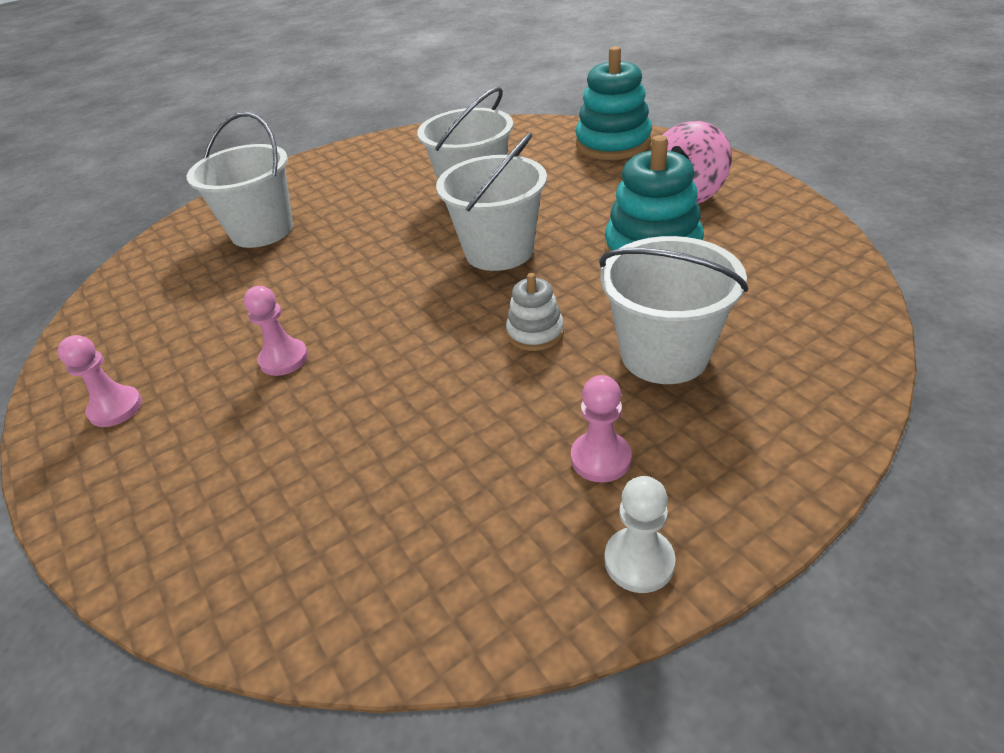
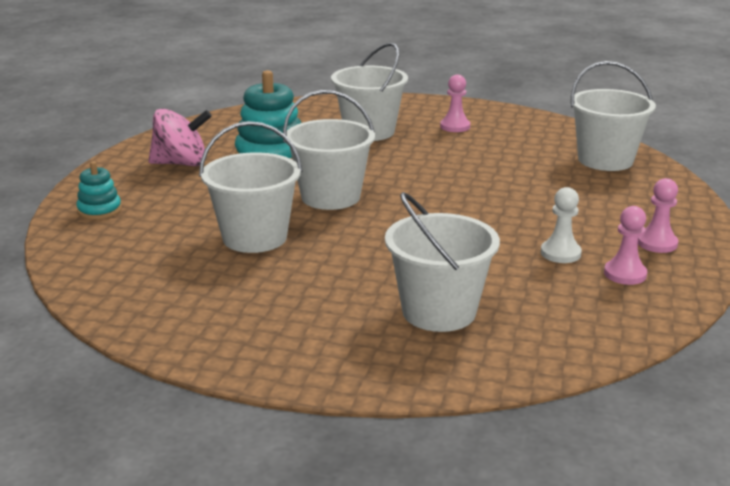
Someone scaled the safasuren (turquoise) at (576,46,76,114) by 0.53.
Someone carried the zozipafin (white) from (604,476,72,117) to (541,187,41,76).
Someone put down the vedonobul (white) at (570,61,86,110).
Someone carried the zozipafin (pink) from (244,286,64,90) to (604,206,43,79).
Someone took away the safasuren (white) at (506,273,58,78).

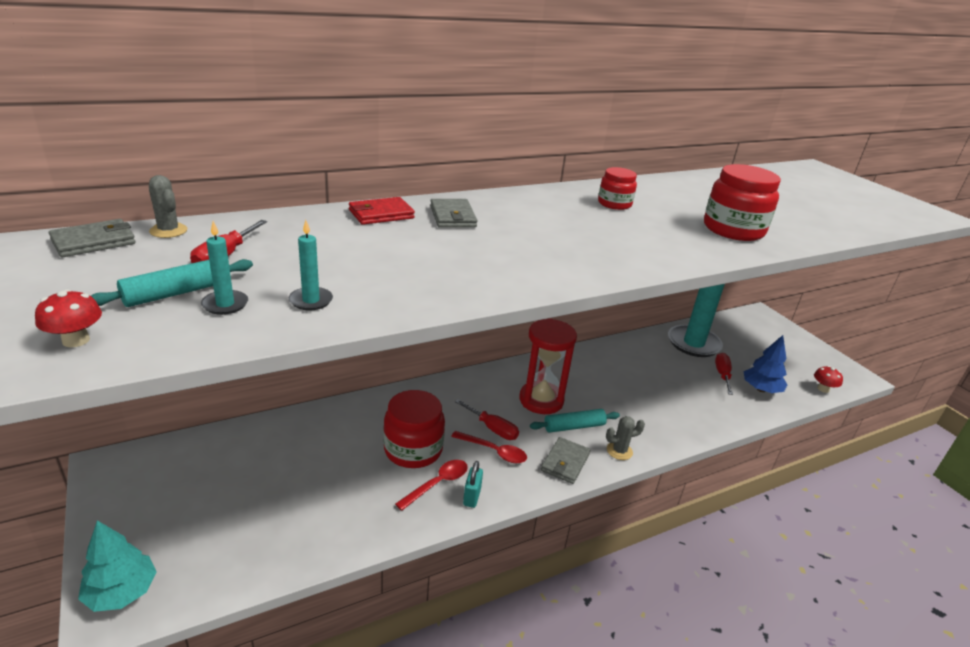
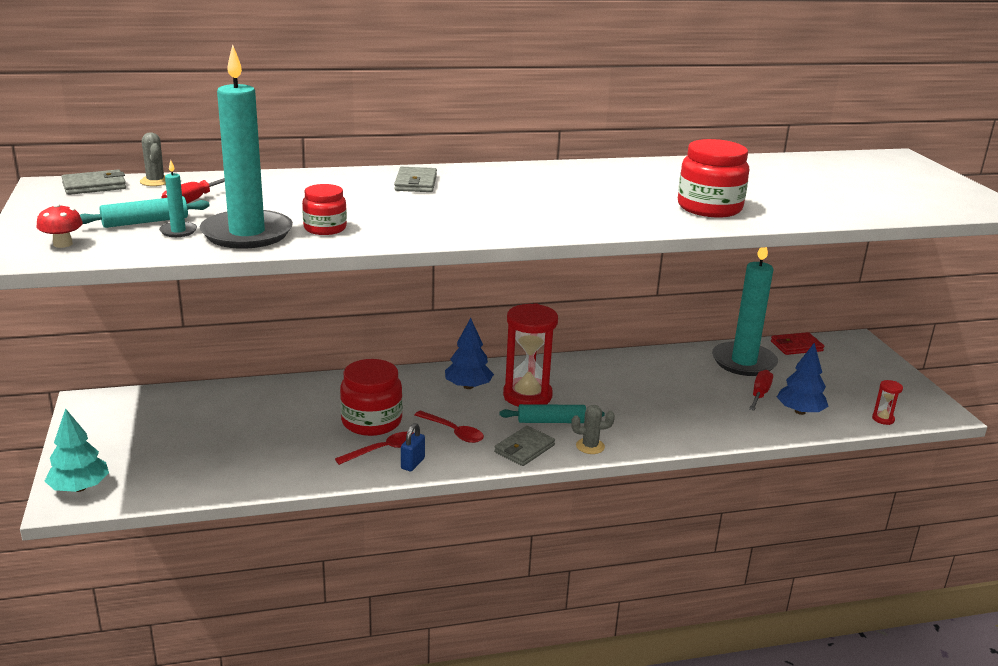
Someone scaled the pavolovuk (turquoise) at (289,220,44,90) by 2.49.
Someone carried the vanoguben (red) from (598,167,39,43) to (302,184,45,51).
Someone repainted the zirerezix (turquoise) at (463,461,20,47), which became the zirerezix (blue) at (401,423,24,48).
Someone put down the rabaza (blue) at (445,318,49,71).
Someone carried the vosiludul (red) from (349,197,66,28) to (771,332,53,23).
Someone swapped the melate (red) at (814,366,29,27) for the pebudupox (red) at (872,380,31,45).
Someone took away the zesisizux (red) at (455,399,64,41).

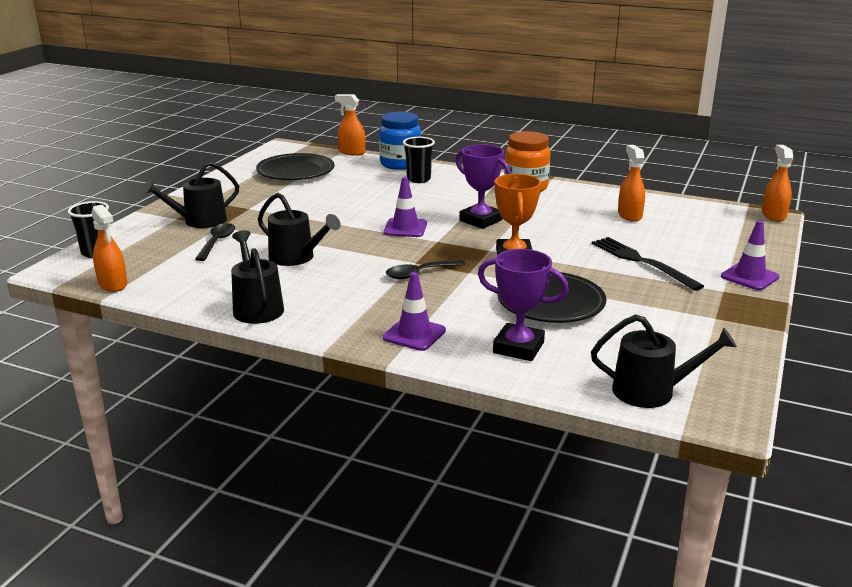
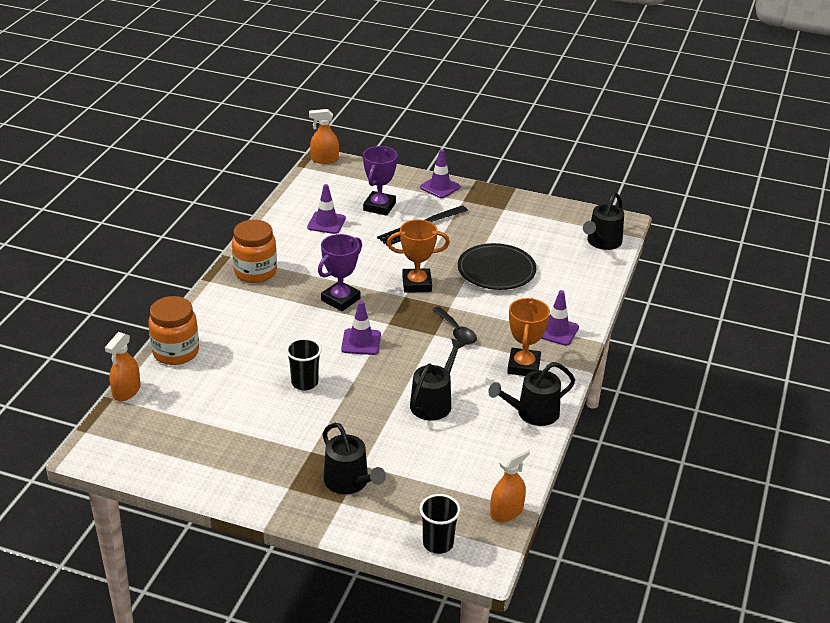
Someone repainted the vanoguben (blue) at (379,112,42,58), which became the vanoguben (orange) at (148,296,51,69).
Someone carried the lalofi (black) from (403,137,32,46) to (286,338,36,52).
Someone swapped the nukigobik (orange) at (618,145,27,77) for the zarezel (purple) at (307,184,39,50).
Someone carried the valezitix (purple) from (478,249,91,112) to (363,146,34,70).
Someone put down the valezitix (orange) at (507,298,43,78).
Someone rotated the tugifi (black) at (591,314,146,94) by 150 degrees counterclockwise.
Someone took away the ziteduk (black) at (195,223,40,38).
Someone took away the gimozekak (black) at (256,153,79,27).

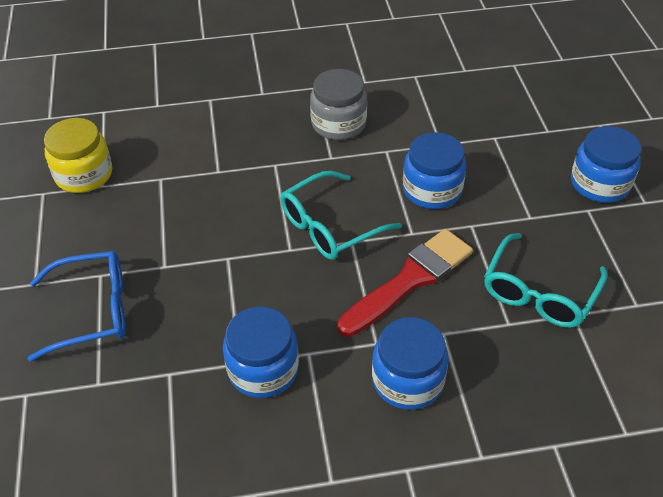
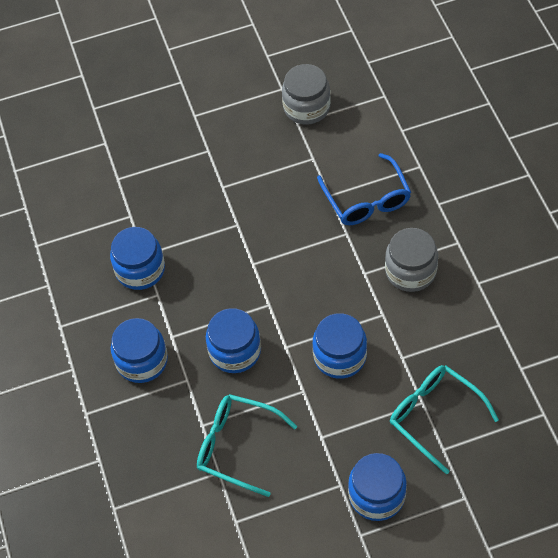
Someone swapped the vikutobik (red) at (337,229,136,108) for the vanoguben (blue) at (206,308,55,65).
Someone repainted the vanoguben (yellow) at (44,118,68,75), which became the vanoguben (grey) at (282,64,48,60).
Someone carried the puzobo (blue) from (28,251,98,110) to (317,153,94,72).
Someone carried the puzobo (turquoise) from (280,171,122,89) to (390,365,109,109).

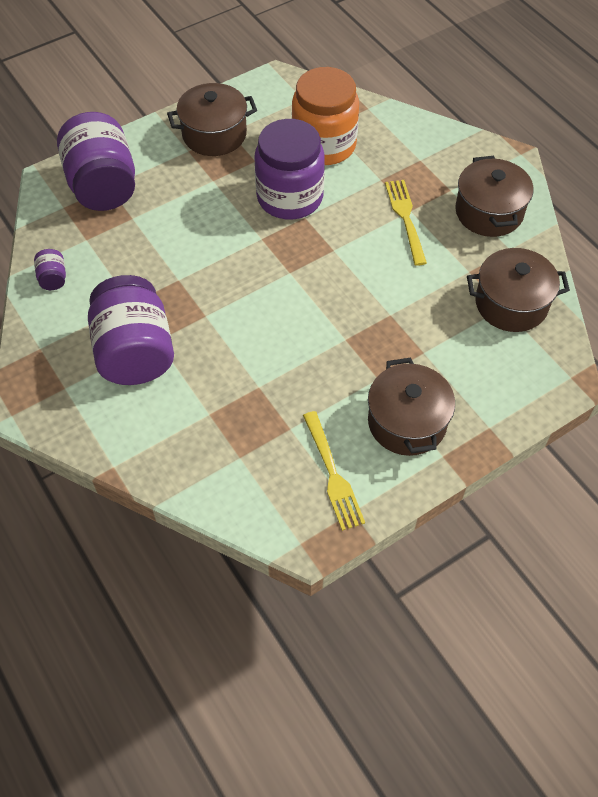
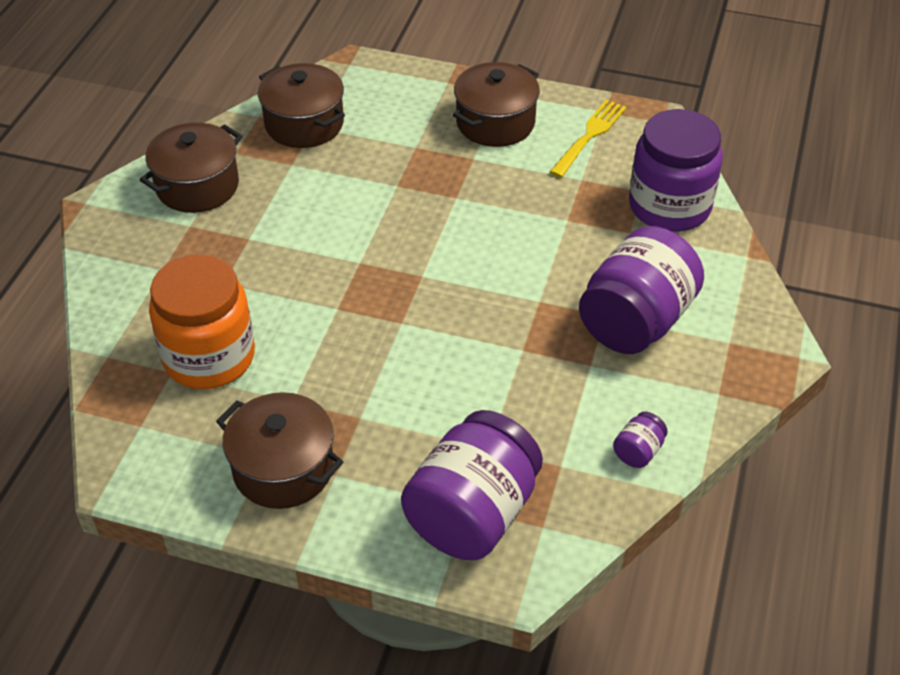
Someone carried the vanoguben (purple) from (254,119,71,101) to (629,109,94,123).
Someone took away the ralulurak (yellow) at (385,180,42,86).

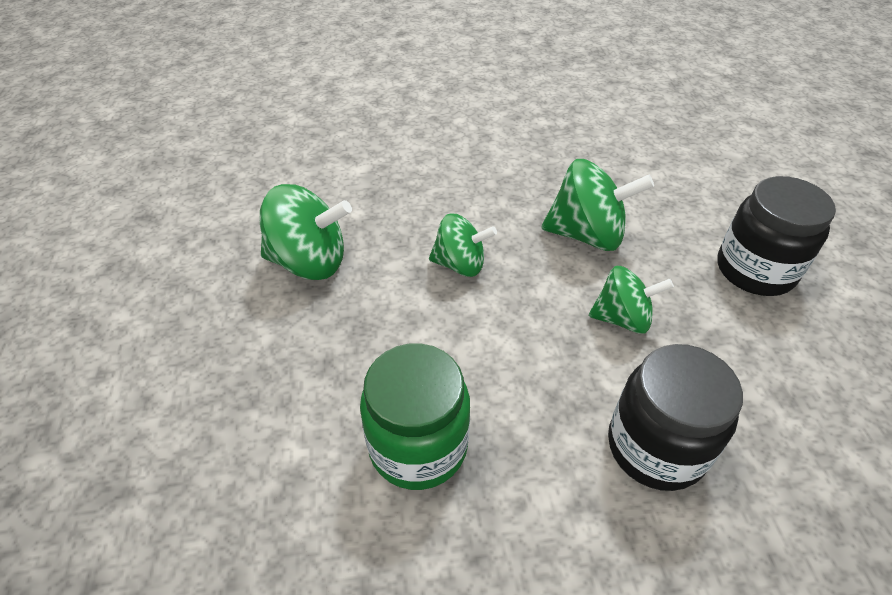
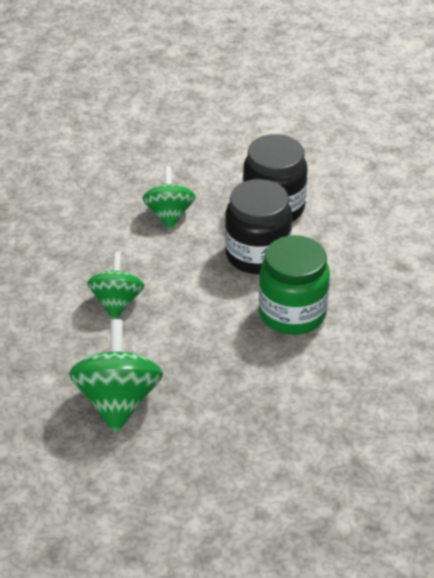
Someone carried the vanoguben (black) from (718,176,118,120) to (225,179,67,95).
Someone took away the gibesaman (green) at (541,159,113,92).

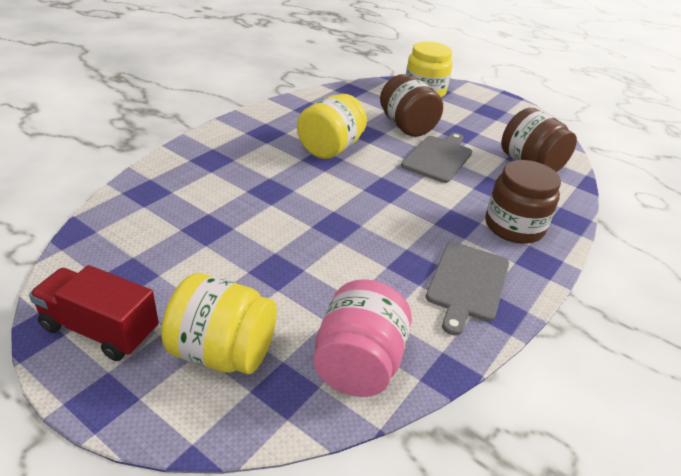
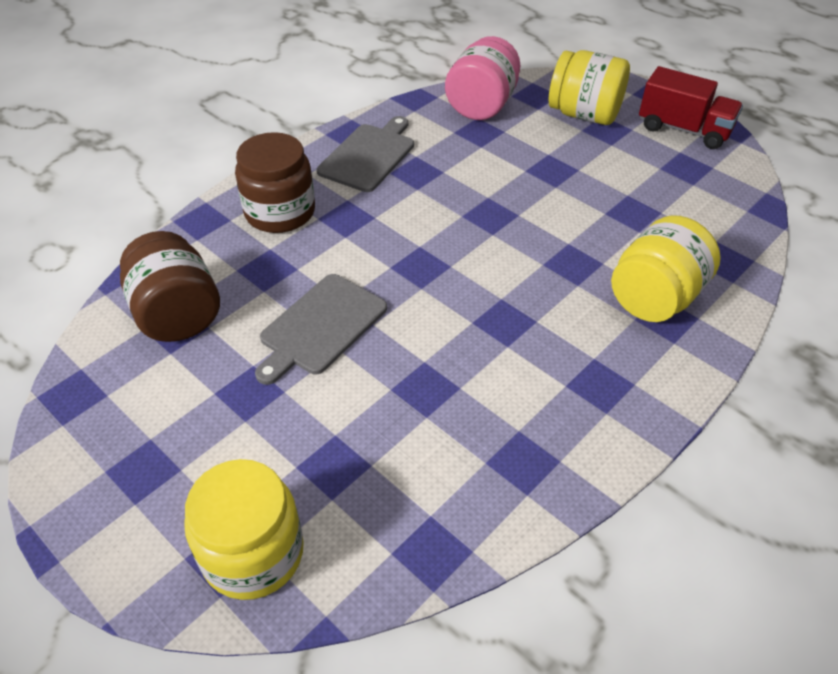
Someone carried the vanoguben (yellow) from (297,94,70,65) to (611,215,110,107).
Someone took away the vanoguben (brown) at (380,74,63,63).

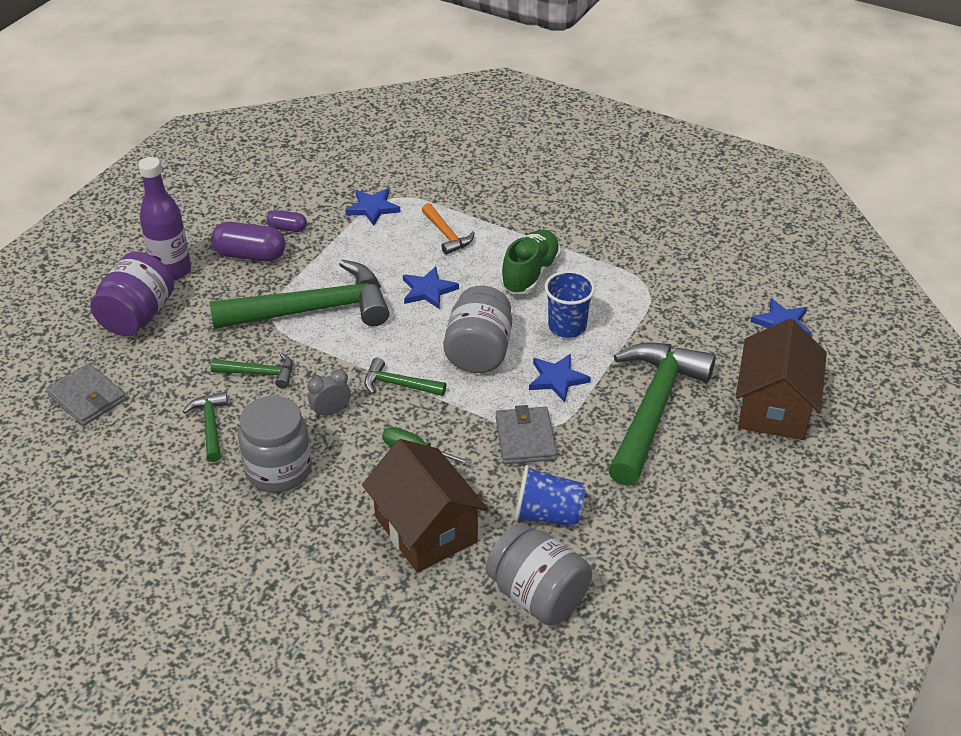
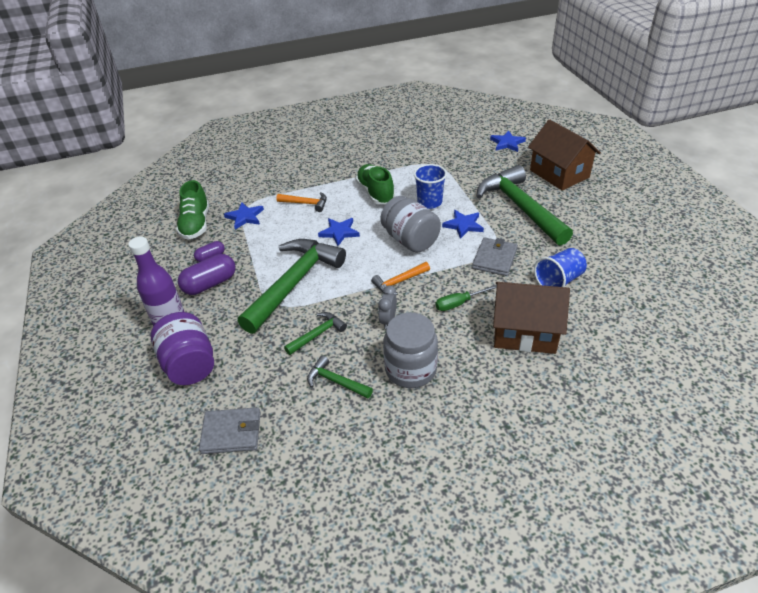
Someone put down the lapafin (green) at (176,180,33,60).
Someone repainted the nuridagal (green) at (364,358,82,38), which became the nuridagal (orange) at (371,262,59,33).
Someone rotated the vosiludul (grey) at (496,405,61,59) by 75 degrees clockwise.
Someone took away the vanoguben (grey) at (486,523,106,103).

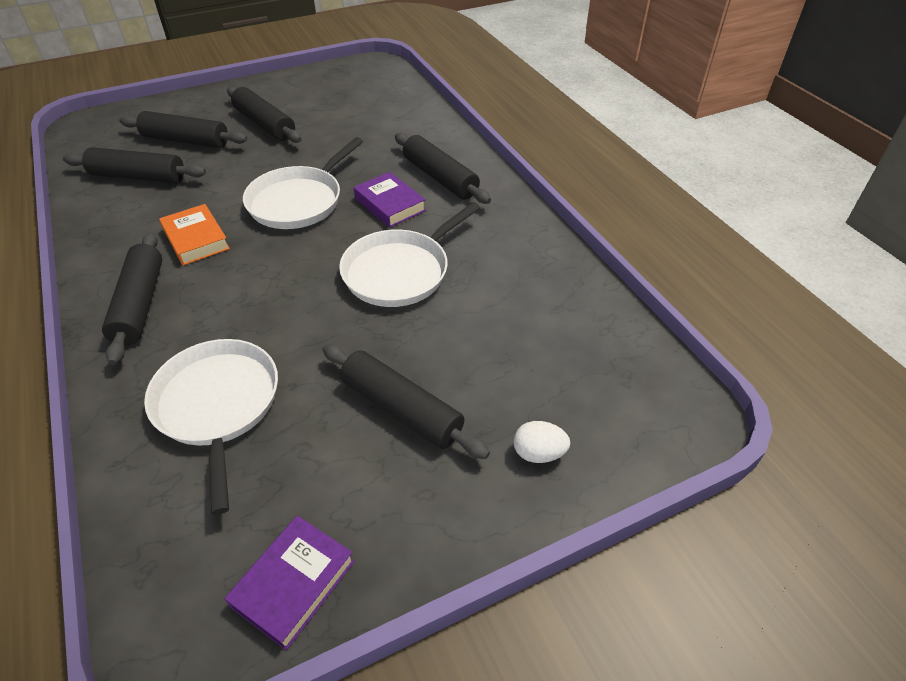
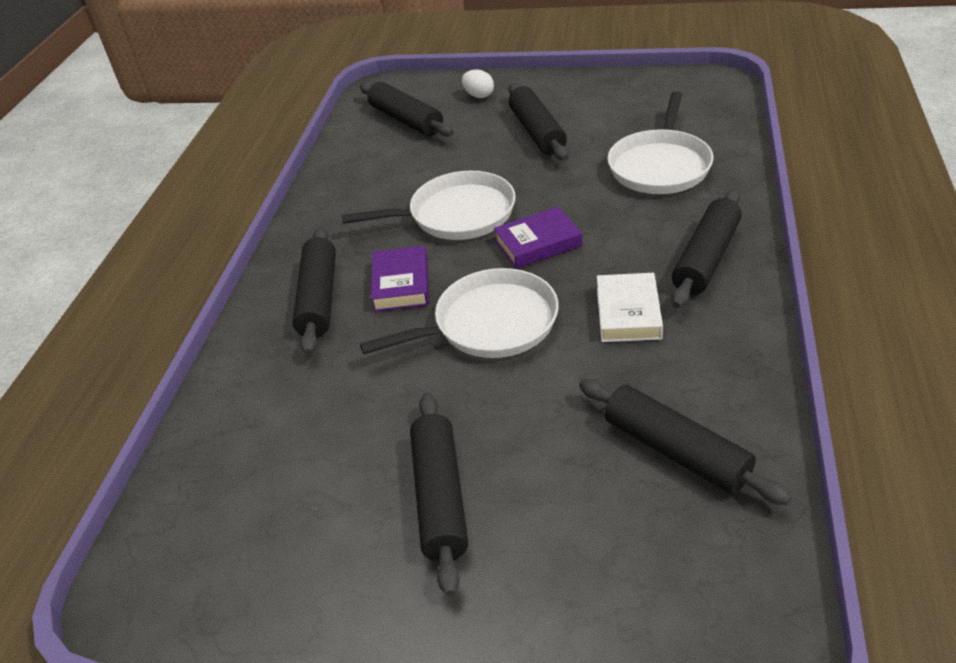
Someone carried the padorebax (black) from (119,111,128,37) to (360,82,94,55).
Someone carried the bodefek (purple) from (225,516,130,134) to (494,207,88,62).
Someone repainted the bodefek (orange) at (159,204,71,61), which became the bodefek (white) at (597,273,66,69).

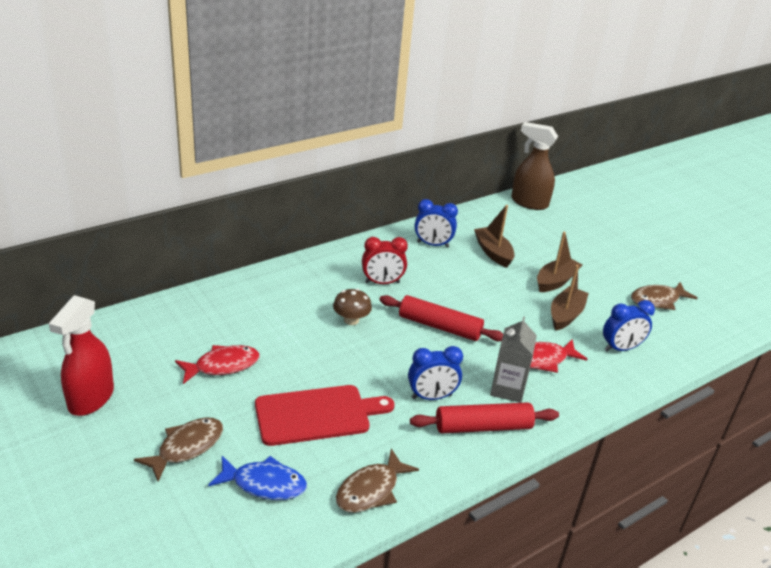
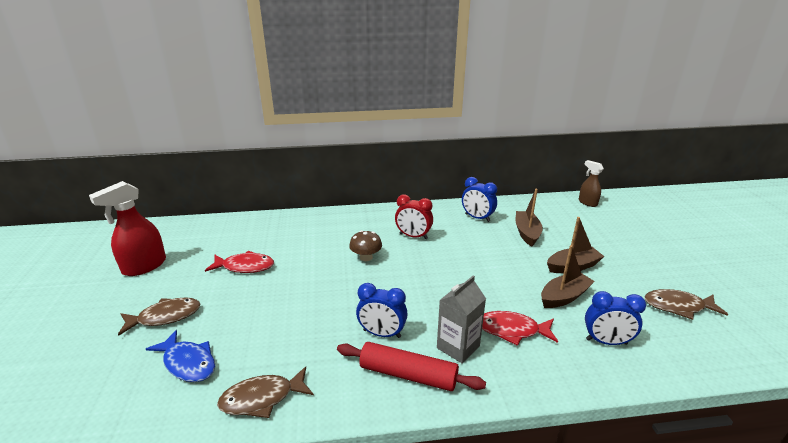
Someone scaled the nukigobik (brown) at (511,122,47,88) by 0.59.
Someone took away the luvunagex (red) at (255,385,139,61).
Someone took away the padorebax (red) at (379,295,124,46).

